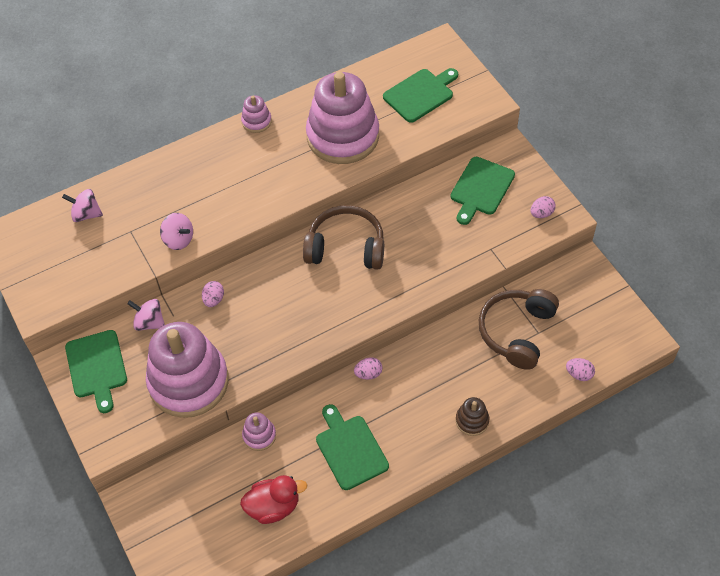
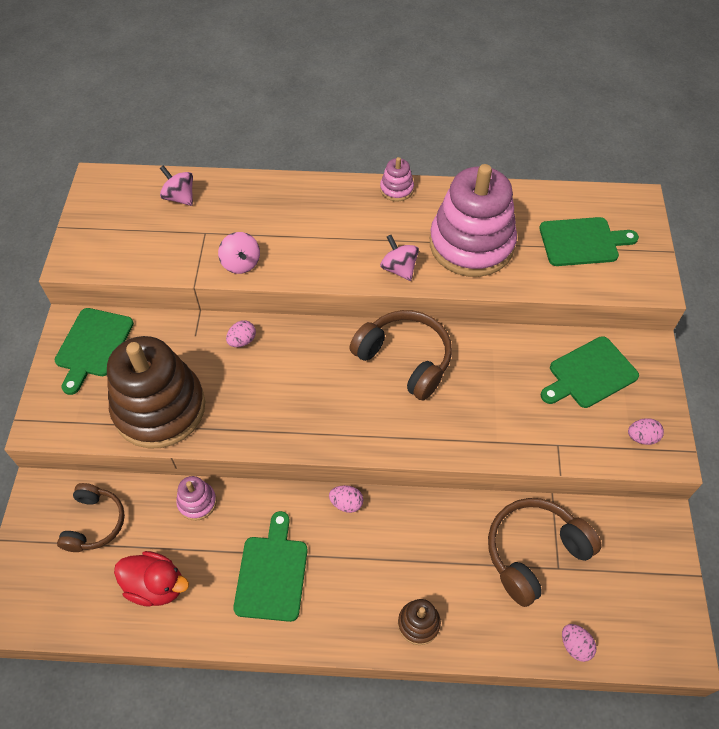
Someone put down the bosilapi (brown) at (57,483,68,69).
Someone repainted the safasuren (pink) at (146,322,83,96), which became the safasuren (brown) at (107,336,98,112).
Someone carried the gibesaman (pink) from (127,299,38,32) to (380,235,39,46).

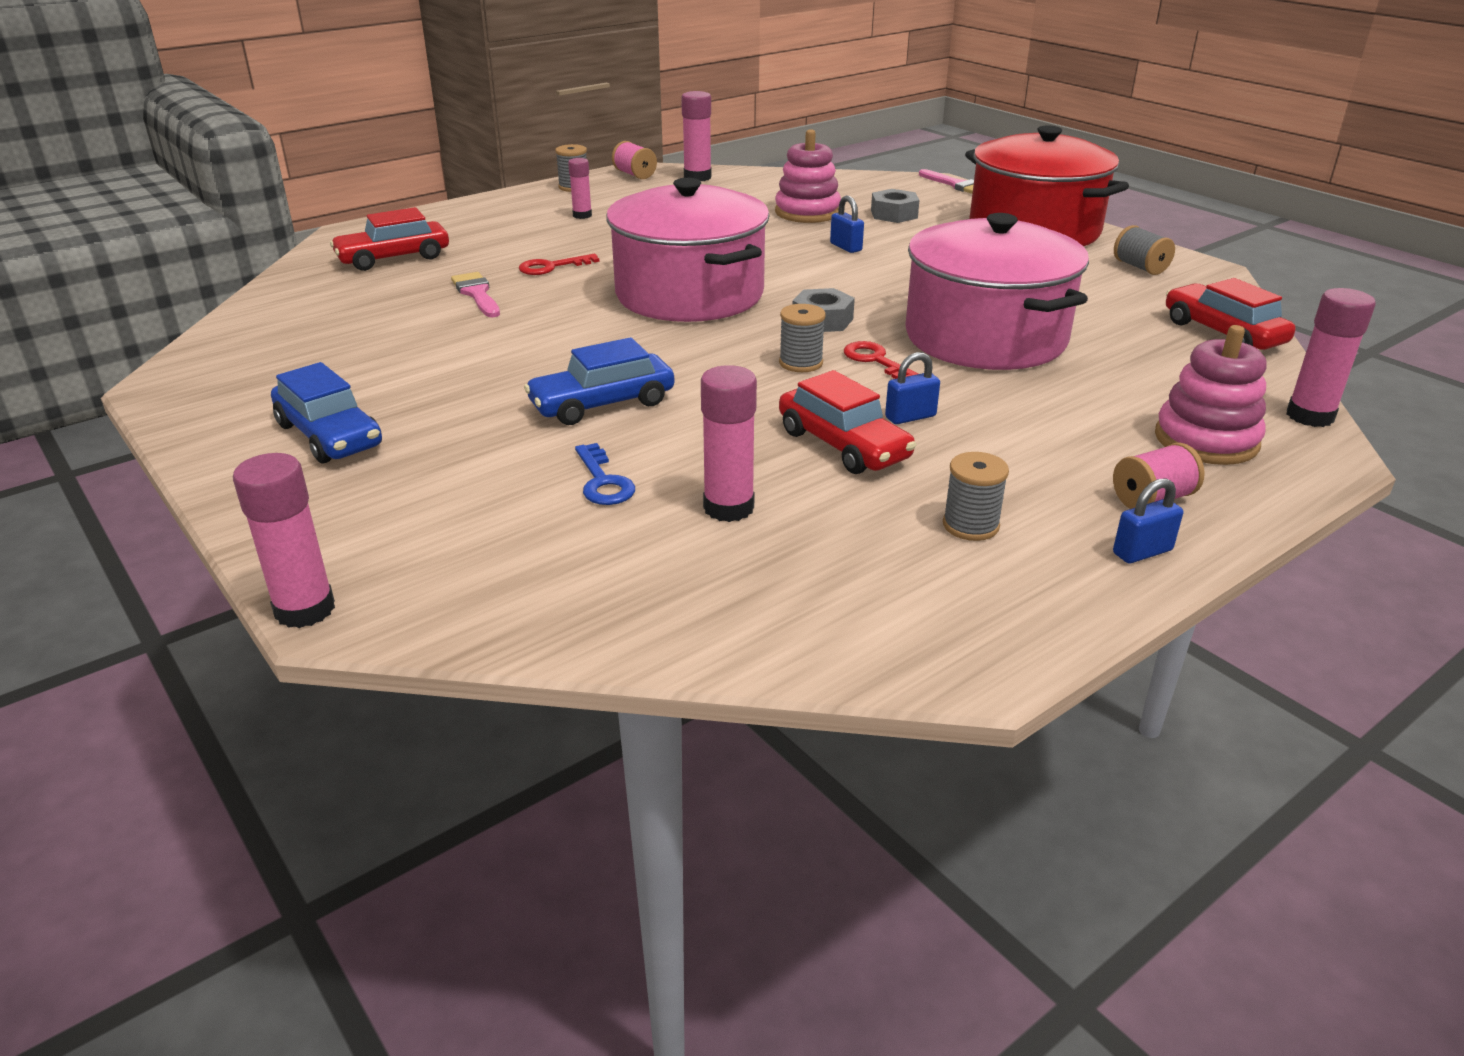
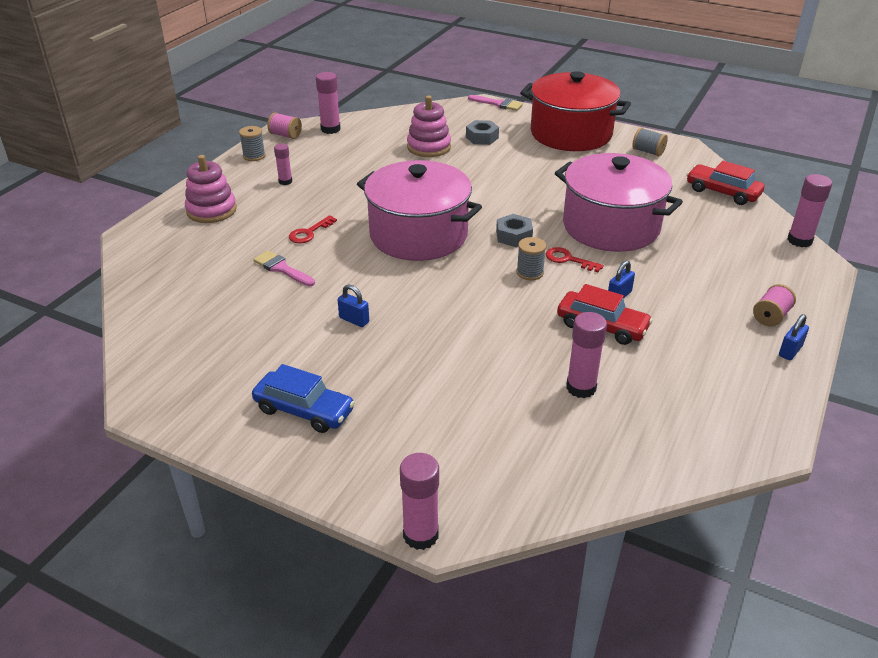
Someone carried the safasuren (pink) from (1155,325,112,140) to (185,155,52,68).
Someone carried the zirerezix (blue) from (830,195,34,58) to (338,284,31,43).
Someone took away the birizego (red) at (330,207,119,64).
Someone took away the birizego (blue) at (524,337,150,88).
Someone took away the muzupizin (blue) at (575,443,60,62).
Someone took away the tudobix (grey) at (943,452,66,89).

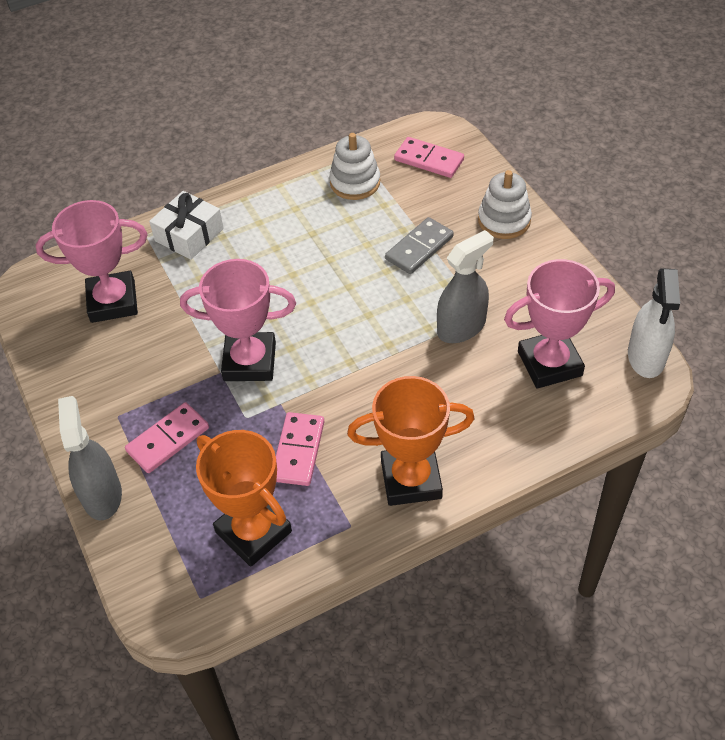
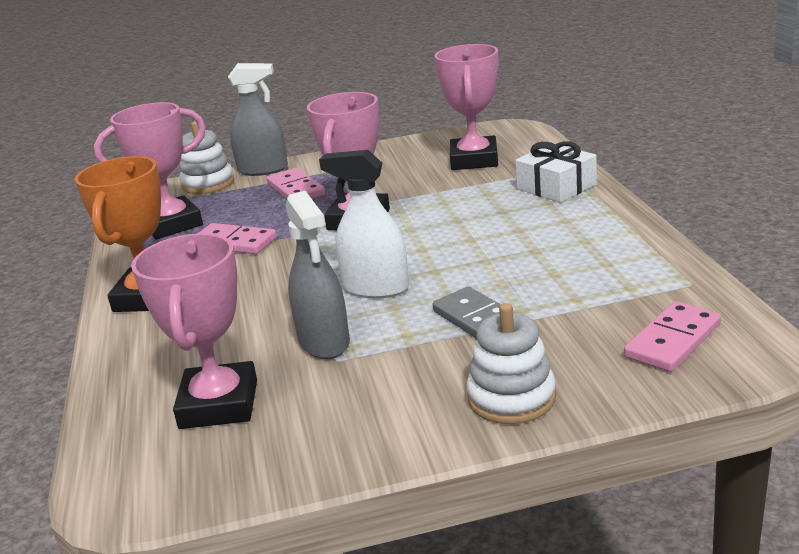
Someone repainted the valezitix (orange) at (196,430,96,137), which became the valezitix (pink) at (94,102,112,137).
Someone carried the safasuren (white) from (329,133,51,67) to (179,121,55,73).
Someone carried the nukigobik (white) from (628,268,52,110) to (319,150,90,149).

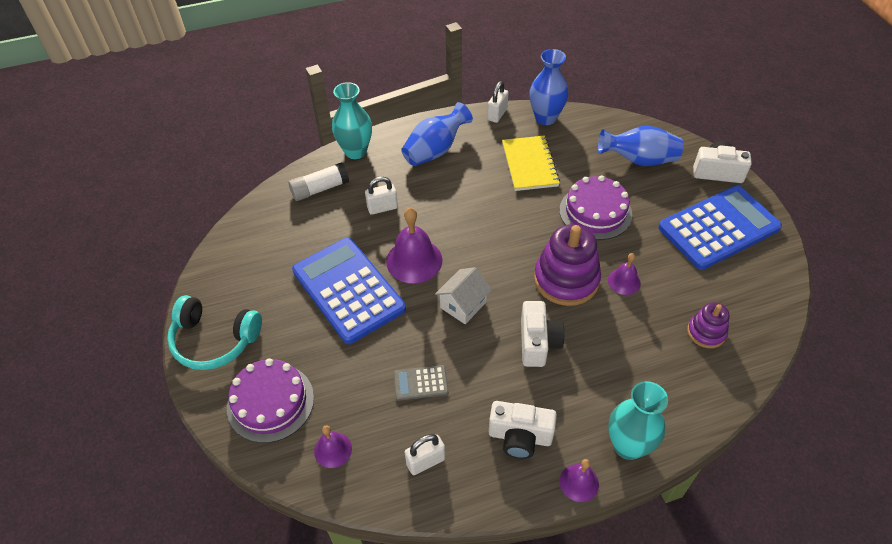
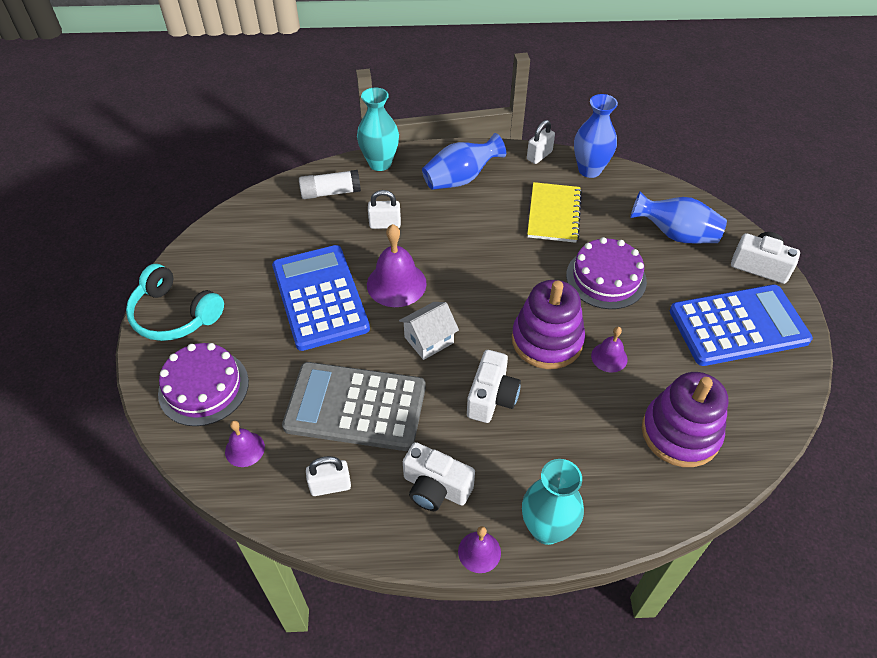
Someone scaled the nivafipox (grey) at (393,365,56,36) by 2.33.
Someone scaled the safasuren (purple) at (687,302,42,46) by 1.81.

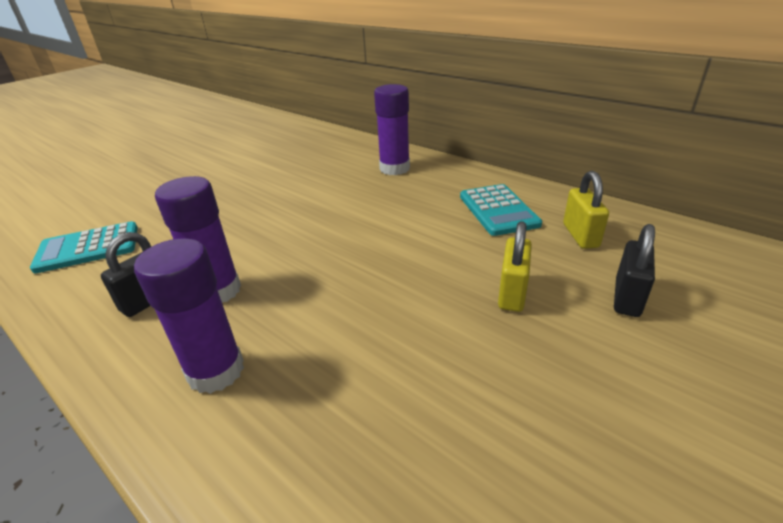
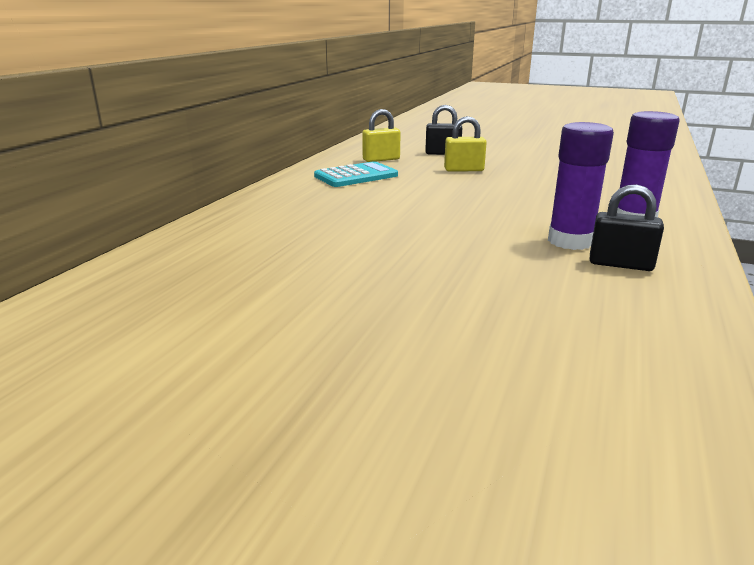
Someone took away the nivafipox (turquoise) at (30,221,108,53).
Someone took away the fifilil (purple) at (374,84,36,91).

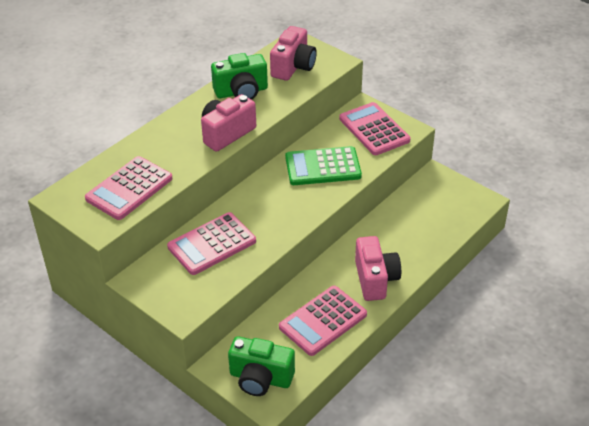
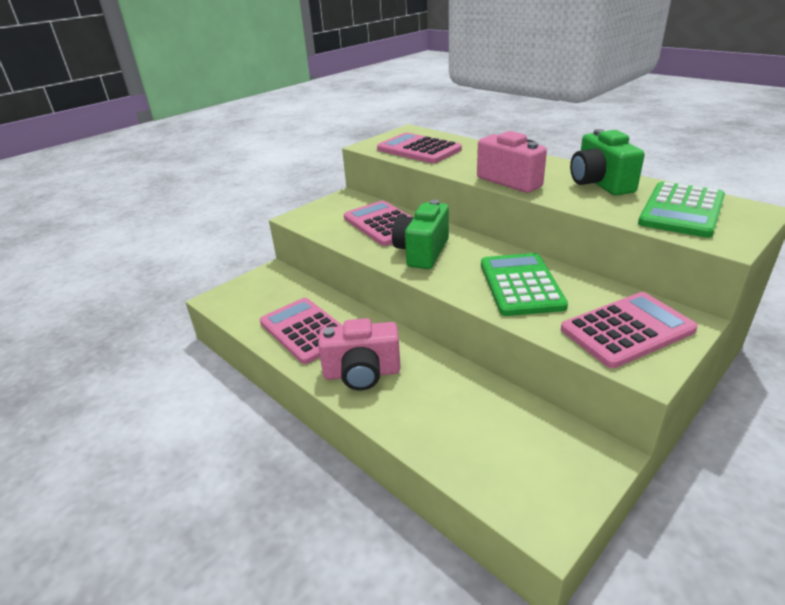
Someone carried the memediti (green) from (228,336,67,60) to (392,200,57,69).
Someone swapped the memediti (pink) at (270,26,47,55) for the nivafipox (green) at (638,182,87,56).

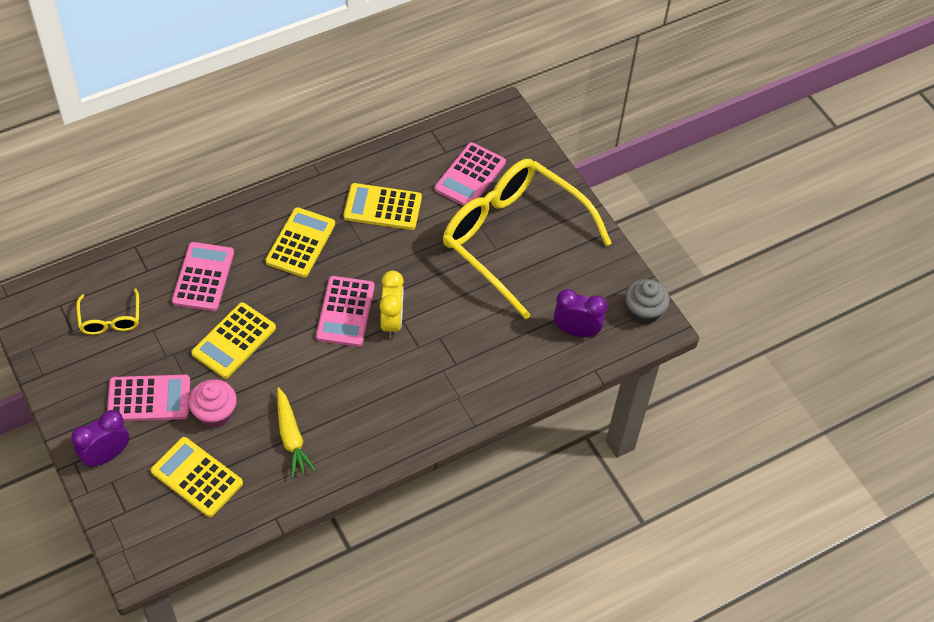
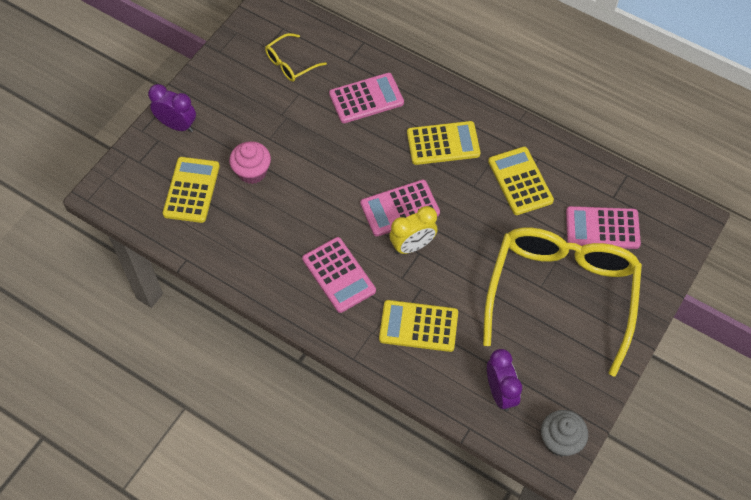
Someone carried the nivafipox (pink) from (107,375,83,46) to (302,237,74,76).
Someone carried the nivafipox (yellow) from (191,302,85,76) to (379,300,79,52).
Someone took away the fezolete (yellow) at (277,387,39,91).

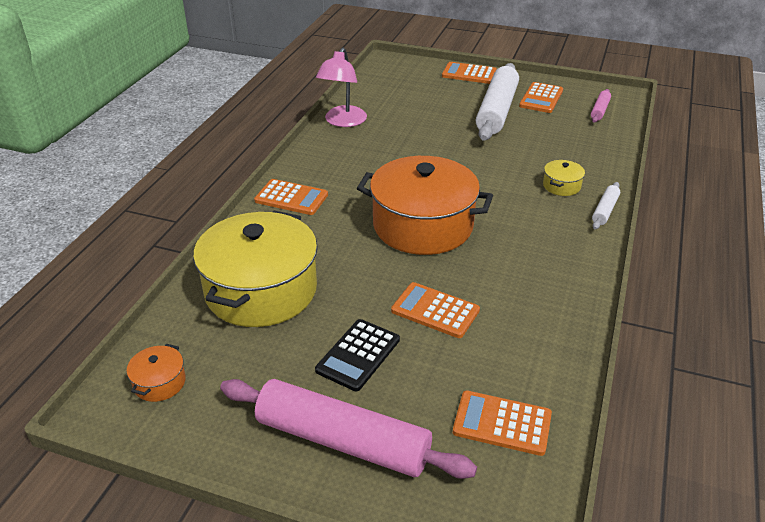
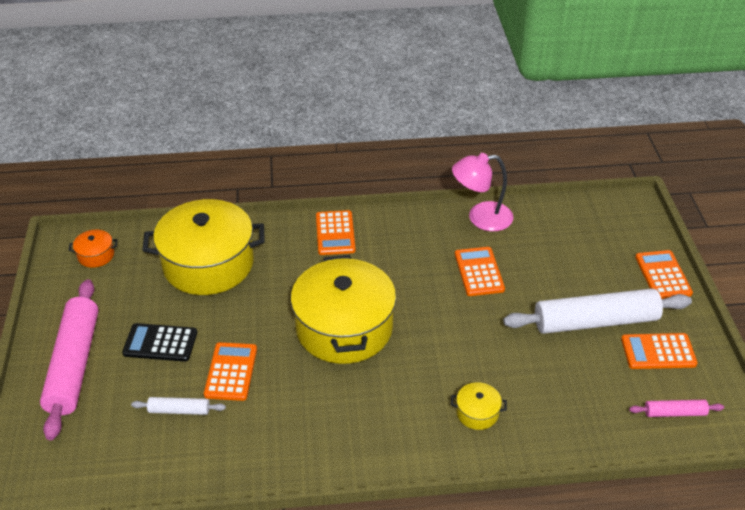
Someone carried the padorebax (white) from (592,182,28,47) to (131,397,95,18).
Someone repainted the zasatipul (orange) at (357,156,136,99), which became the zasatipul (yellow) at (290,255,106,109).
Someone carried the nivafipox (orange) from (453,390,99,66) to (455,247,50,49).

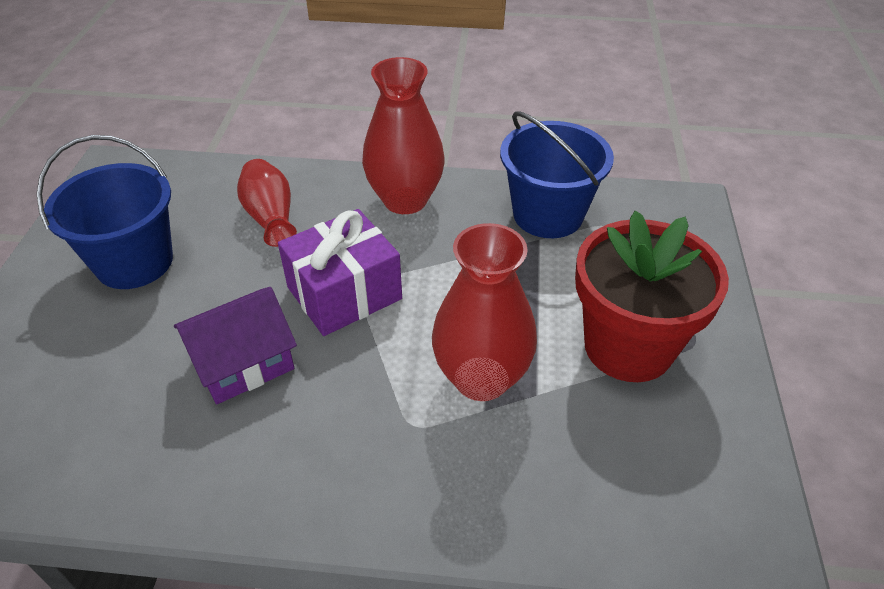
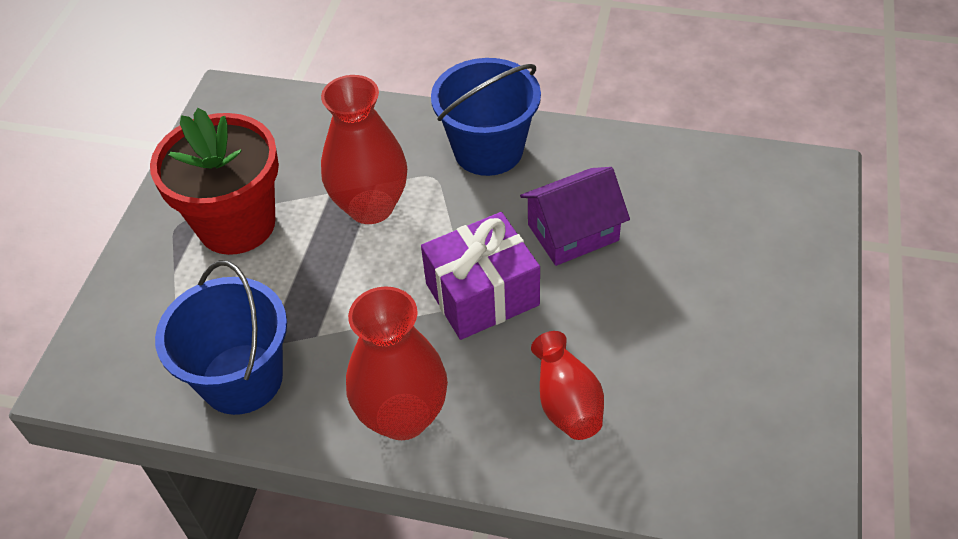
Someone carried the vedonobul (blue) from (37,135,136,154) to (431,58,110,118).

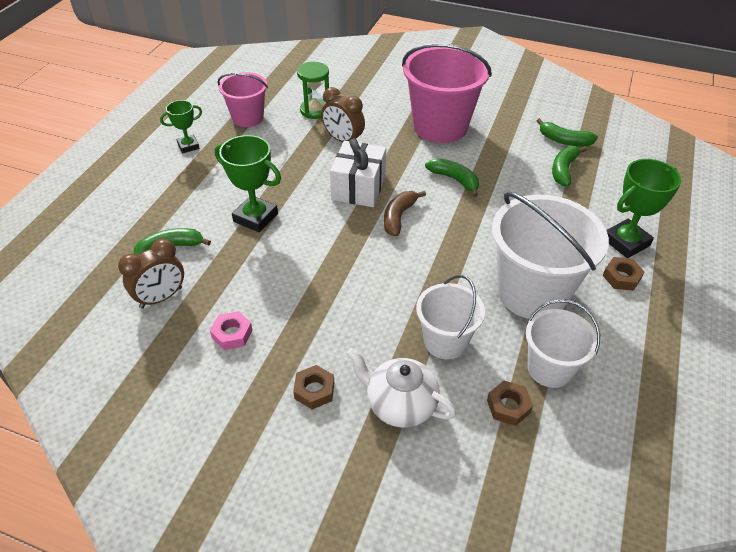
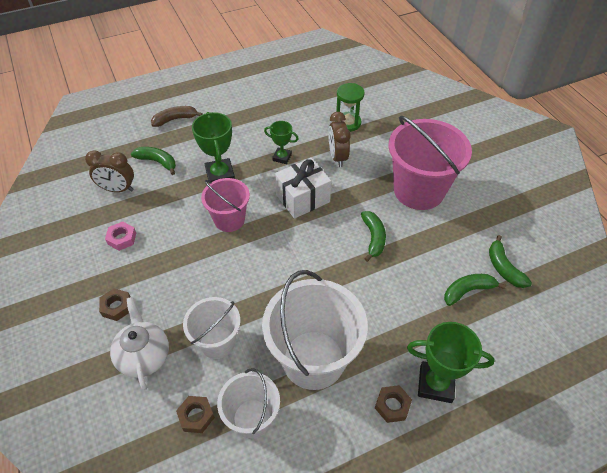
Someone carried the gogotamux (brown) from (384,191,42,45) to (151,106,52,21).
Someone carried the vedonobul (pink) from (217,72,51,55) to (201,178,49,54).
Someone carried the valezitix (green) from (160,100,42,53) to (264,121,35,43).

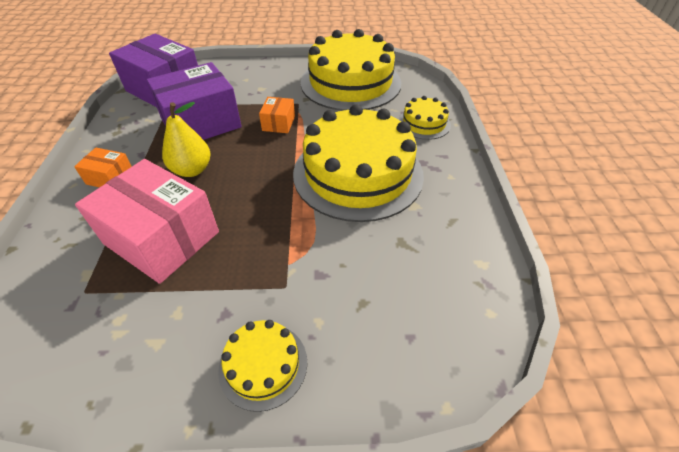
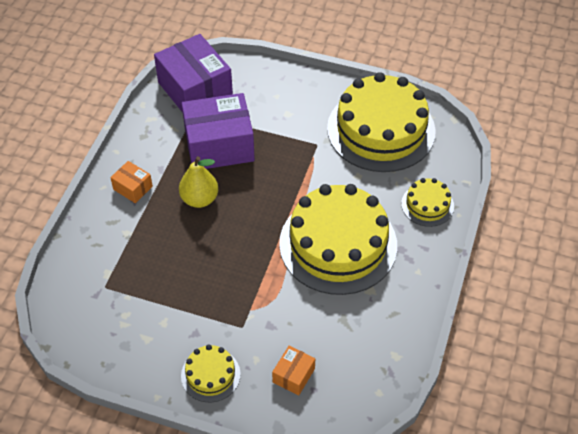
Someone carried the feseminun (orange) from (259,97,36,36) to (272,346,43,50).
Someone took away the feseminun (pink) at (75,159,144,125).

